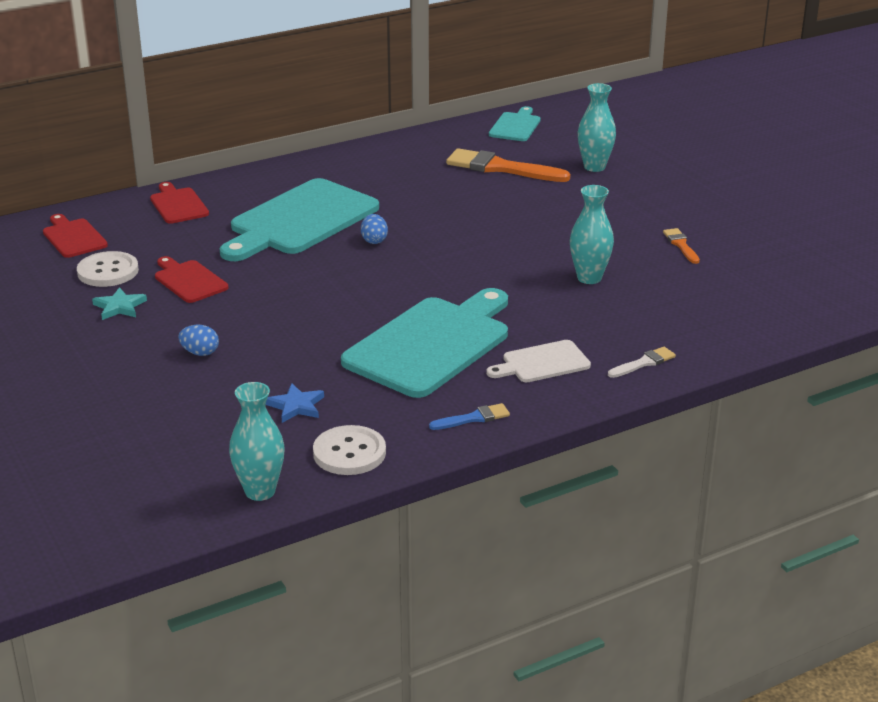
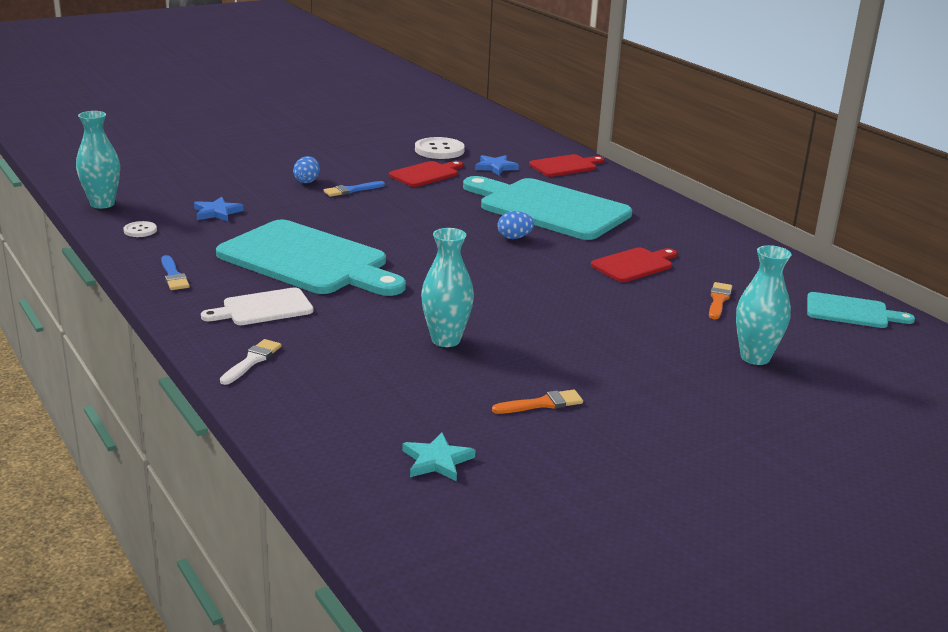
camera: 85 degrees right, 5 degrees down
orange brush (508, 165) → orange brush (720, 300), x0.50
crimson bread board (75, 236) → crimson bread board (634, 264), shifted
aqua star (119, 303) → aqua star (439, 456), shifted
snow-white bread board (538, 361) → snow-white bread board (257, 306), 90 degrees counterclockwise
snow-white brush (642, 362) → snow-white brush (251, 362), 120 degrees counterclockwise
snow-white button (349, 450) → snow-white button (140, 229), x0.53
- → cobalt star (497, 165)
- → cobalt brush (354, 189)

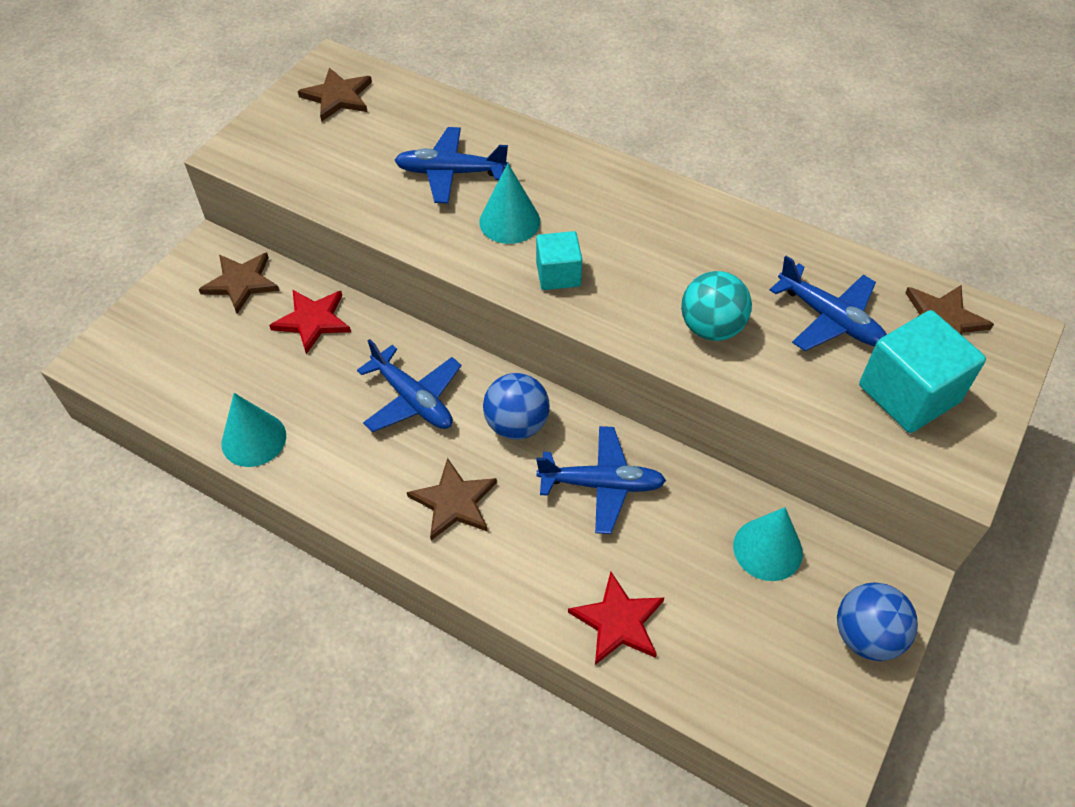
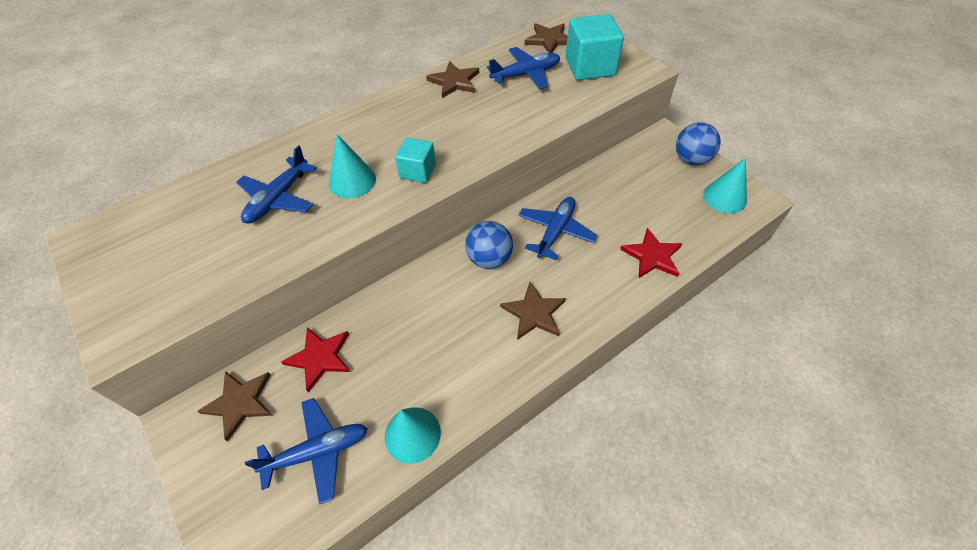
camera: 65 degrees left, 0 degrees up
russet star (335, 95) → russet star (452, 79), shifted
aqua sphere (716, 306) → -
cobalt toy plane (409, 385) → cobalt toy plane (306, 451), shifted
aqua cone shape (768, 544) → aqua cone shape (725, 185), shifted

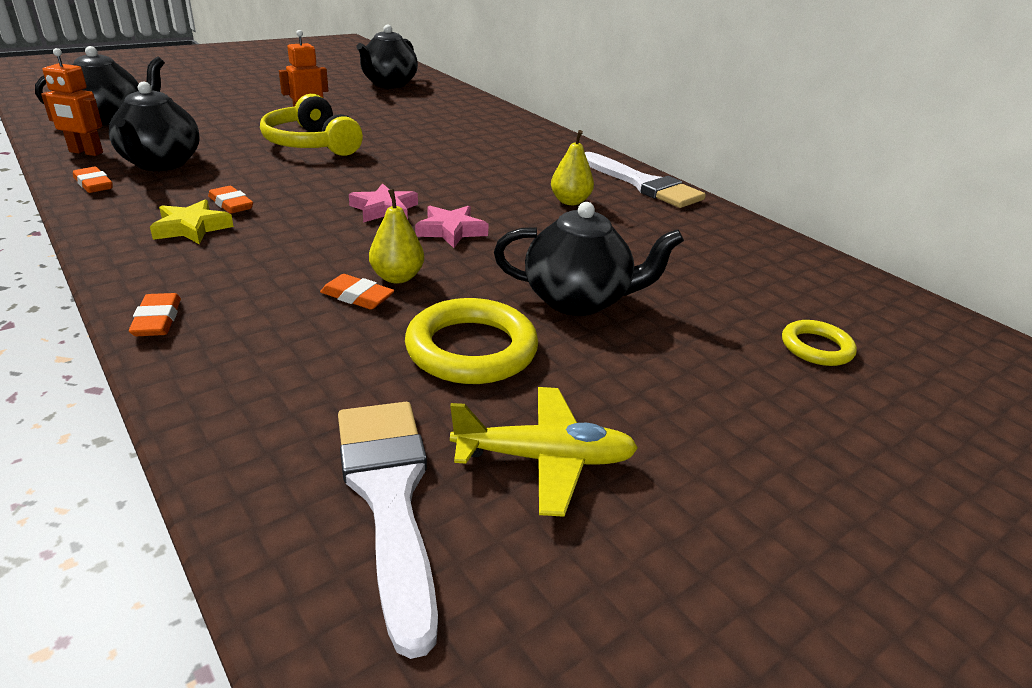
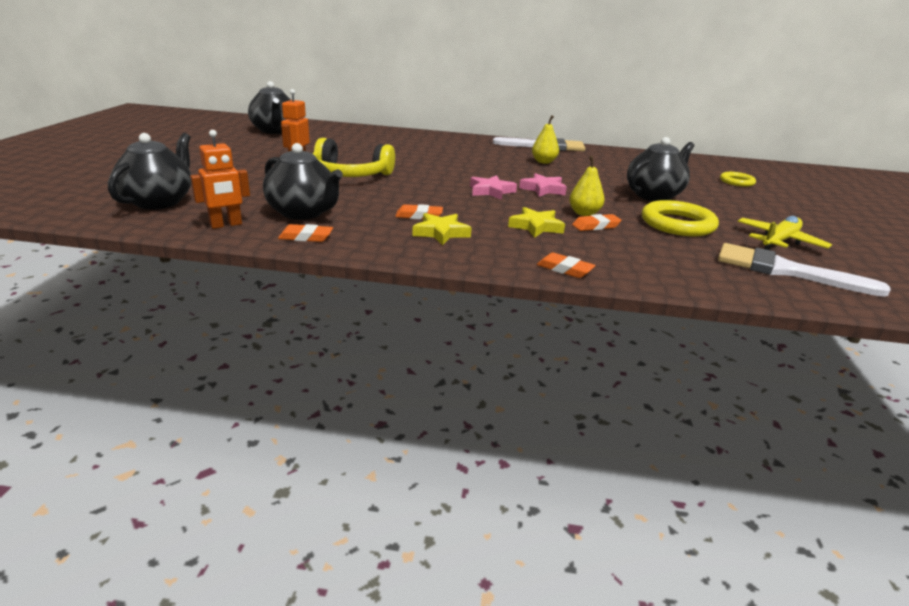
camera: 45 degrees left, 5 degrees down
- → bright yellow star (536, 222)

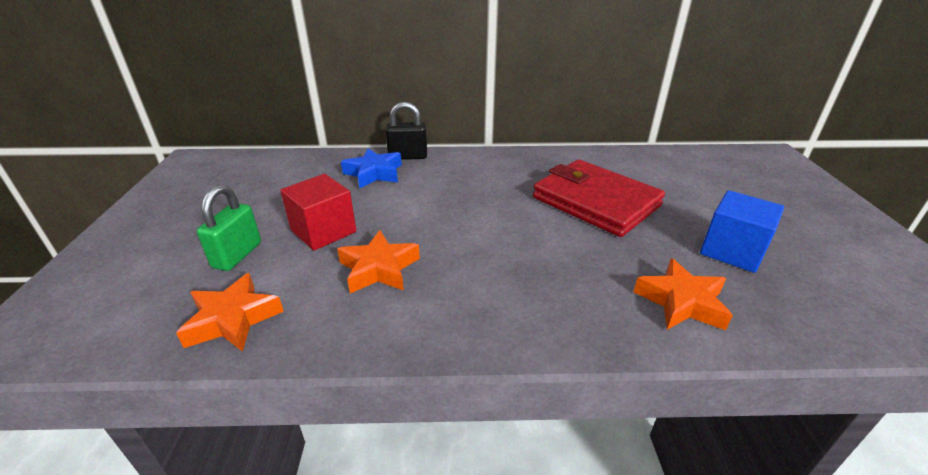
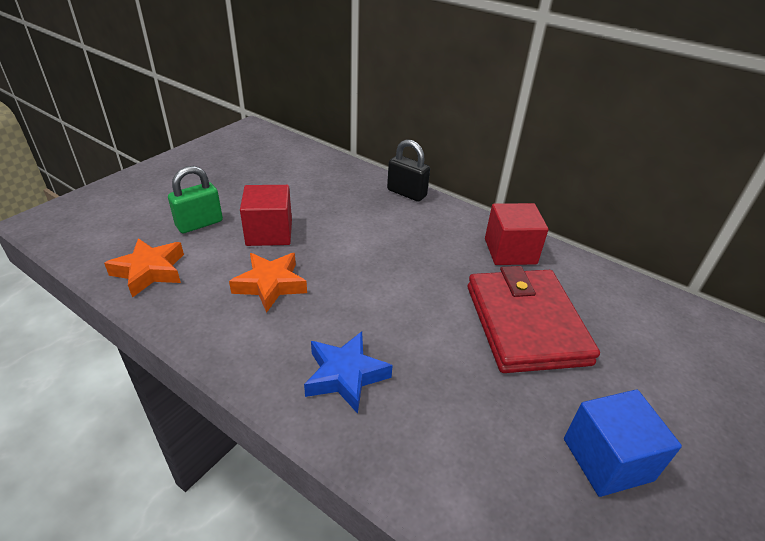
camera: 35 degrees right, 5 degrees up
cobalt star (371, 168) → cobalt star (348, 372), shifted
orange star (683, 294) → -
- → crimson block (517, 234)

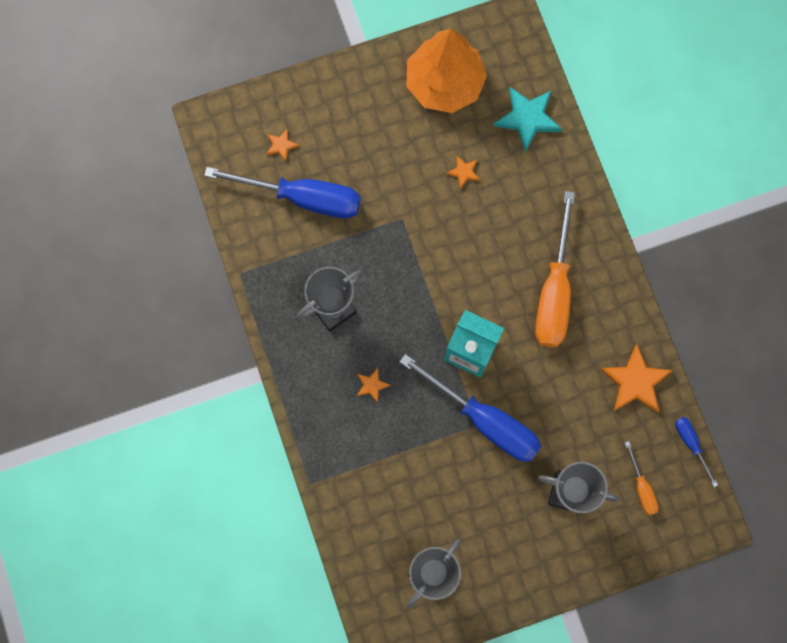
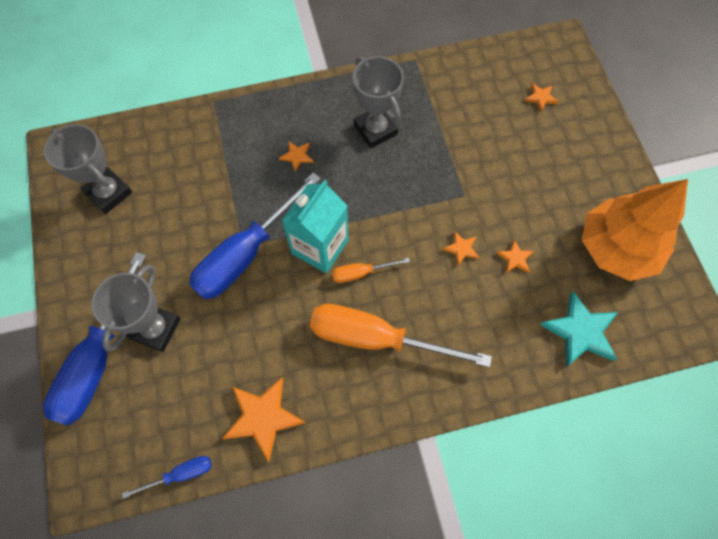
camera: 95 degrees right, 10 degrees down
cobalt flat screwdriver (282, 193) → cobalt flat screwdriver (94, 338), shifted
orange flat screwdriver (642, 478) → orange flat screwdriver (371, 270), shifted
- → orange star (461, 248)

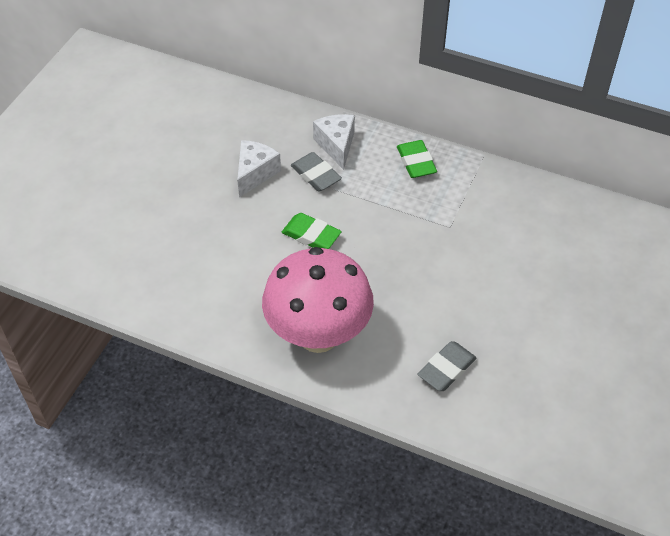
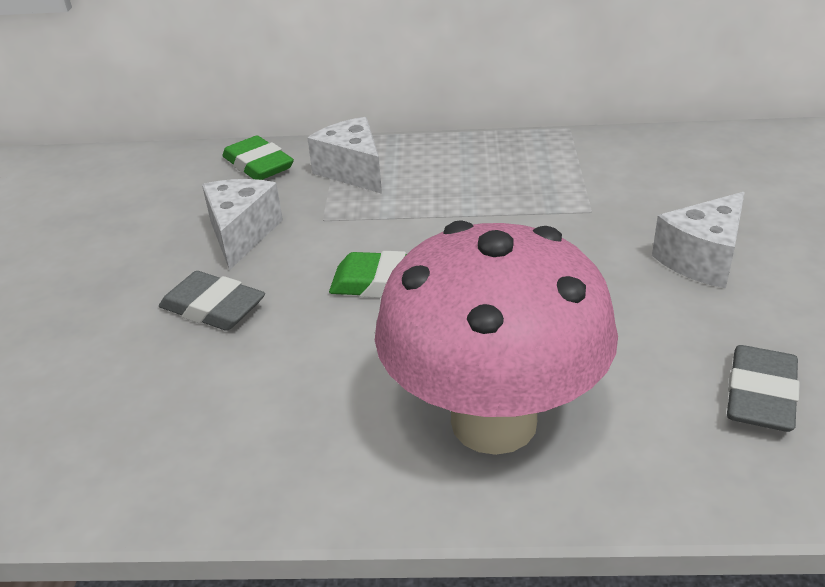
camera: 20 degrees left, 15 degrees down
emerald gum eraser (417, 159) → emerald gum eraser (258, 157), shifted
grey gum eraser (316, 171) → grey gum eraser (212, 301), shifted
- → snow-white cheese wedge (698, 240)

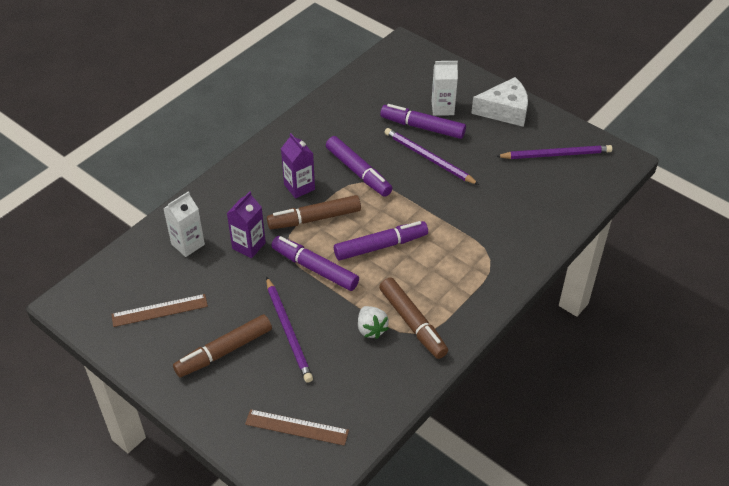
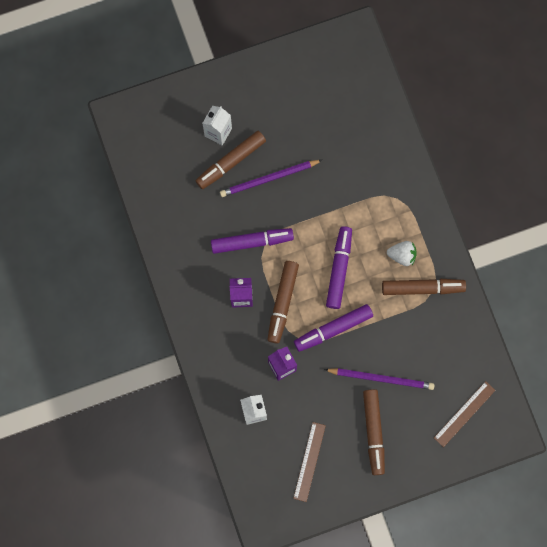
camera: 60 degrees left, 30 degrees up
snow-white cheese wedge (499, 102) → -
violet marker (423, 121) → russet marker (230, 160)
violet wooden pencil (554, 152) → -
snow-white berry (373, 322) → snow-white berry (402, 253), shifted

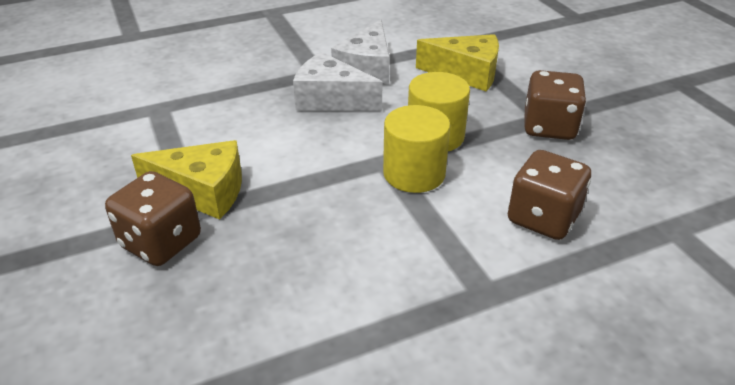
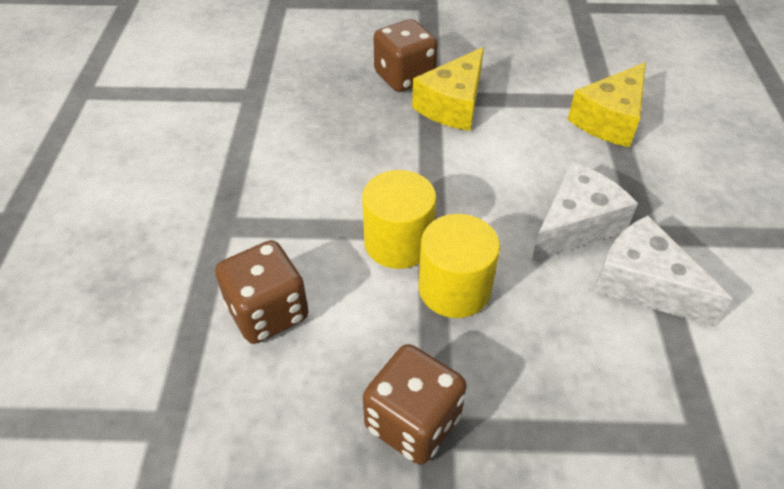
camera: 115 degrees right, 10 degrees up
bright yellow cheese wedge (457, 62) → bright yellow cheese wedge (606, 105), shifted

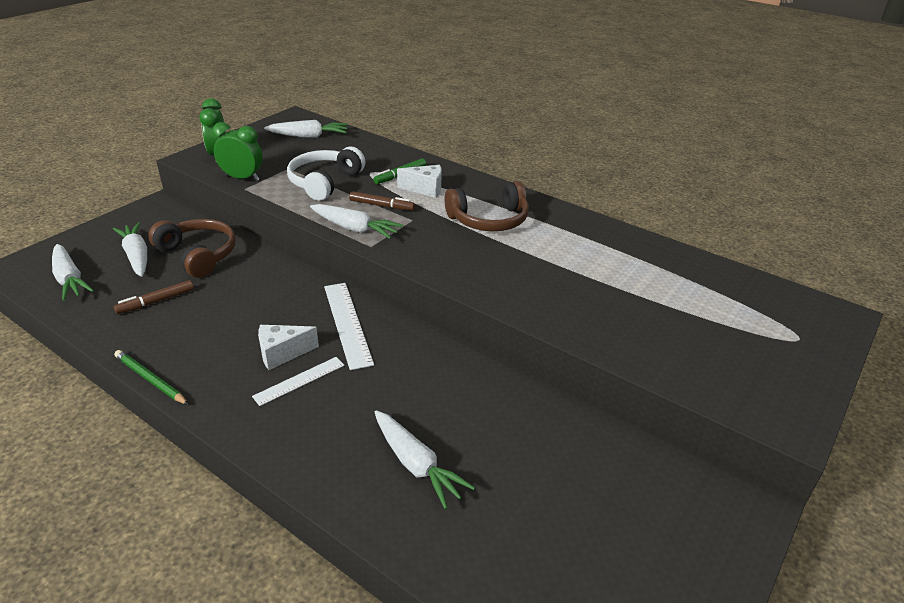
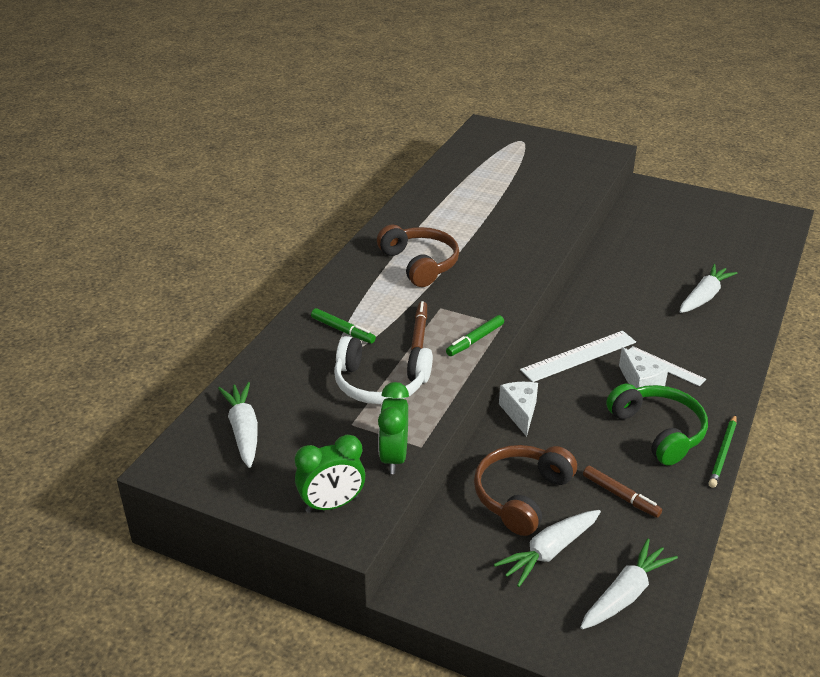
camera: 100 degrees left, 0 degrees up
snow-white cheese wedge (419, 181) → snow-white cheese wedge (518, 409), shifted
snow-white carrot (357, 221) → emerald marker (475, 335)
- → emerald headphones (657, 425)

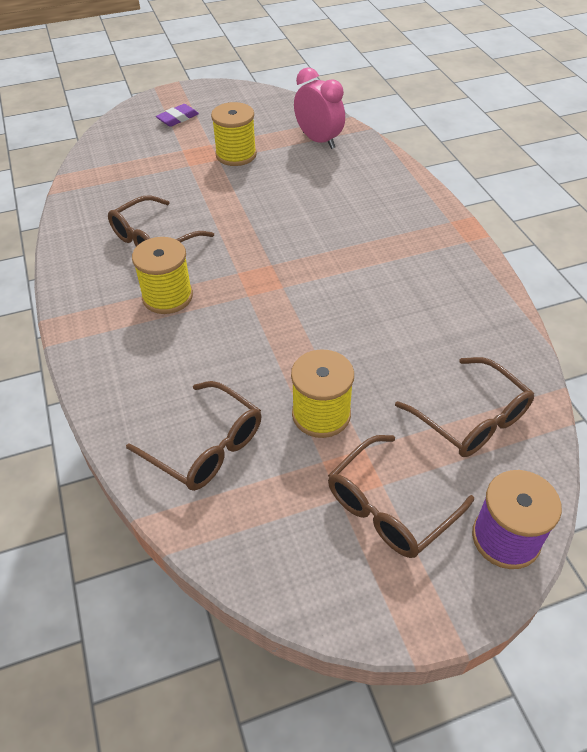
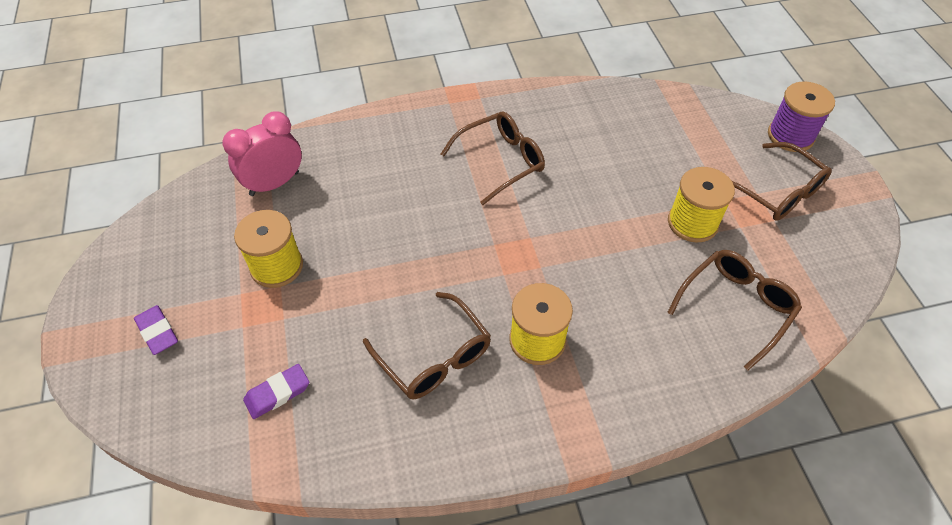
camera: 85 degrees left, 5 degrees up
russet glasses (464, 407) → russet glasses (493, 158), shifted
- → violet gum eraser (276, 391)

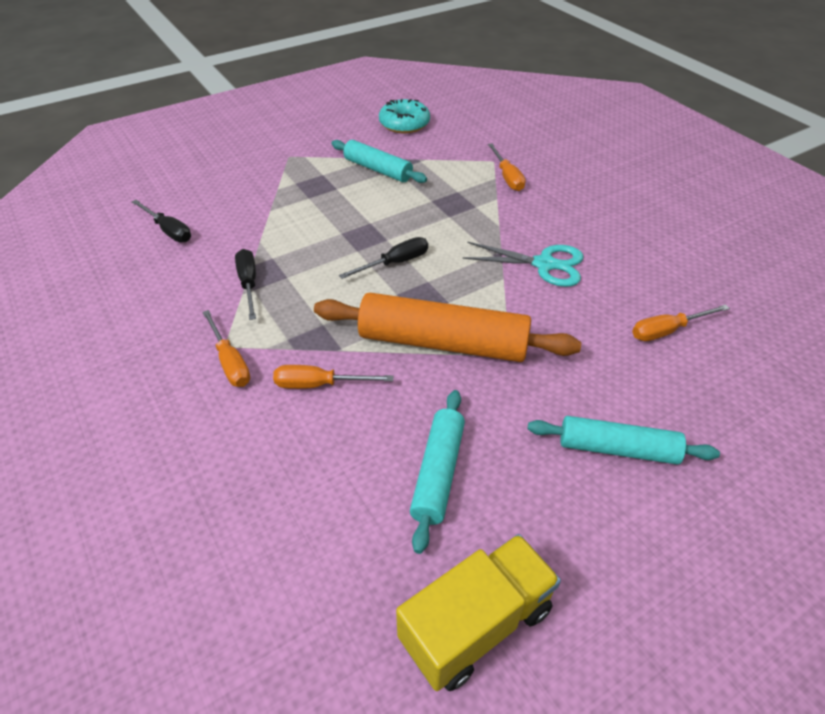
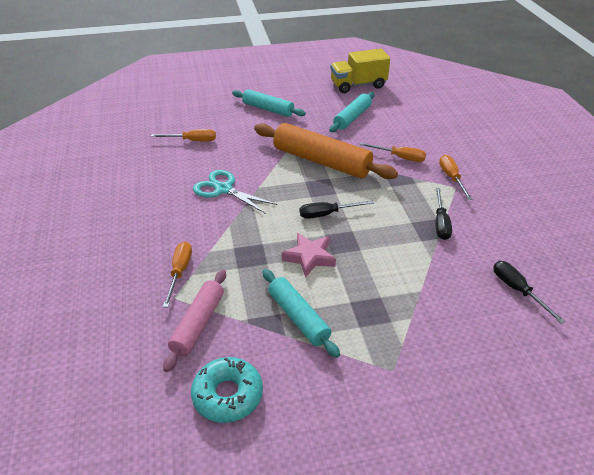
camera: 160 degrees left, 5 degrees down
- → rose-pink star (309, 255)
- → rose-pink rolling pin (194, 321)

